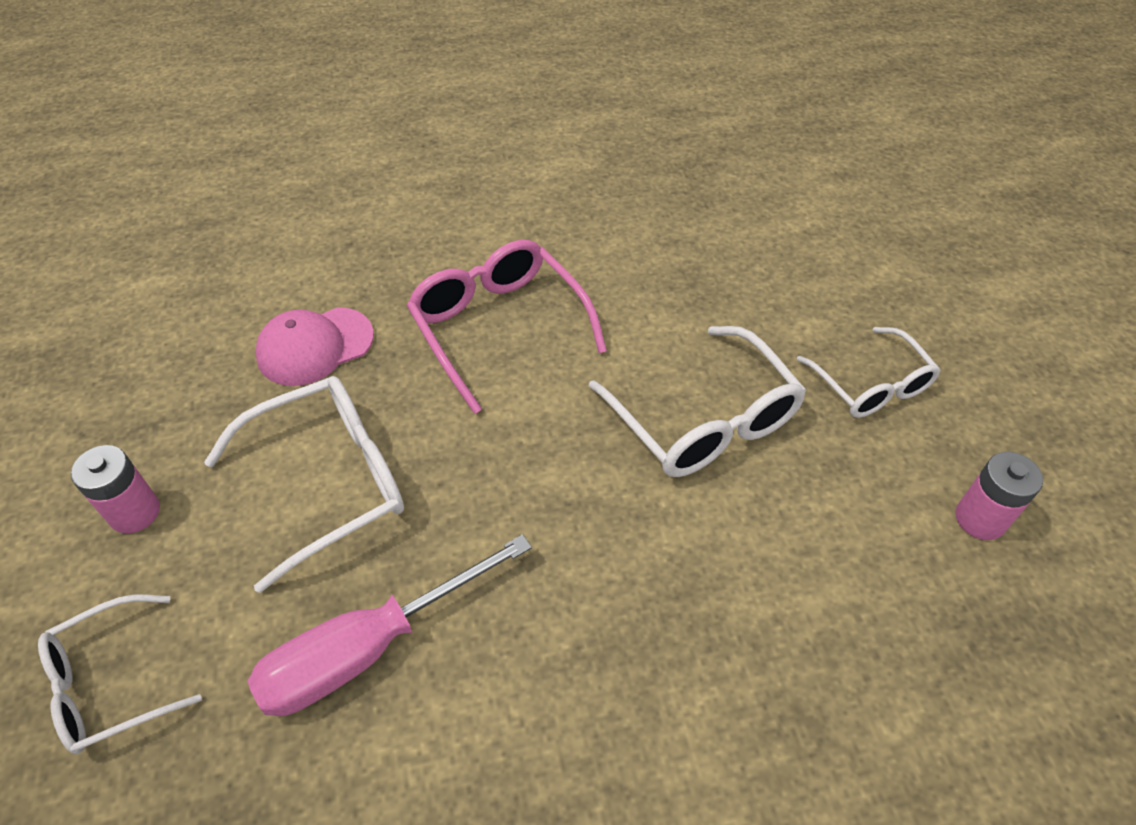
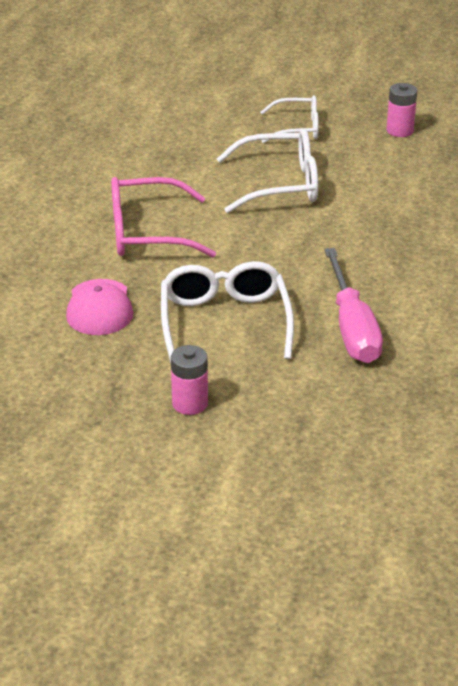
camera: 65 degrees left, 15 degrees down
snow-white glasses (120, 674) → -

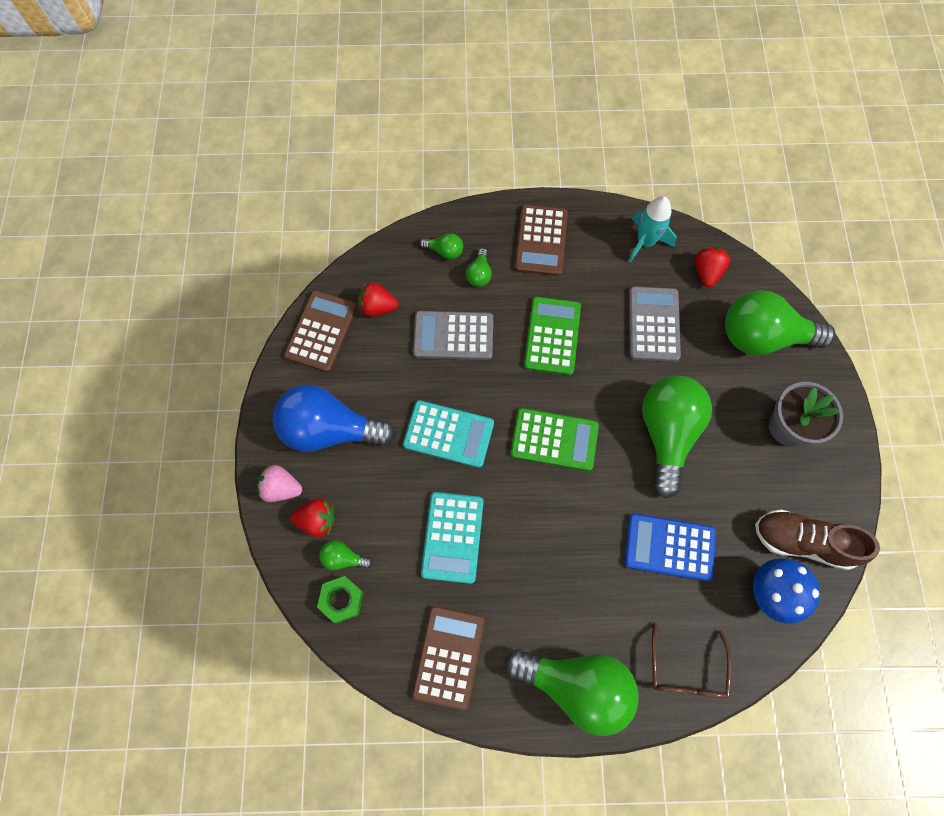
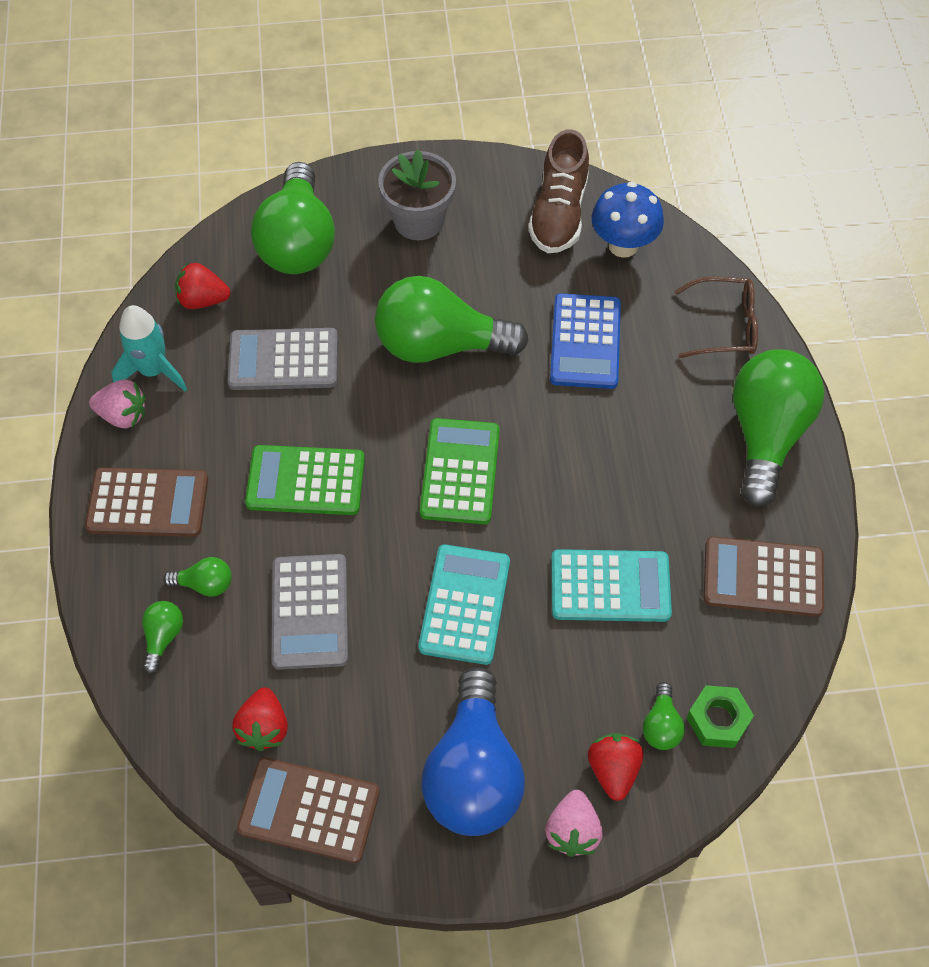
camera: 95 degrees left, 10 degrees down
- → rose-pink berry (117, 404)

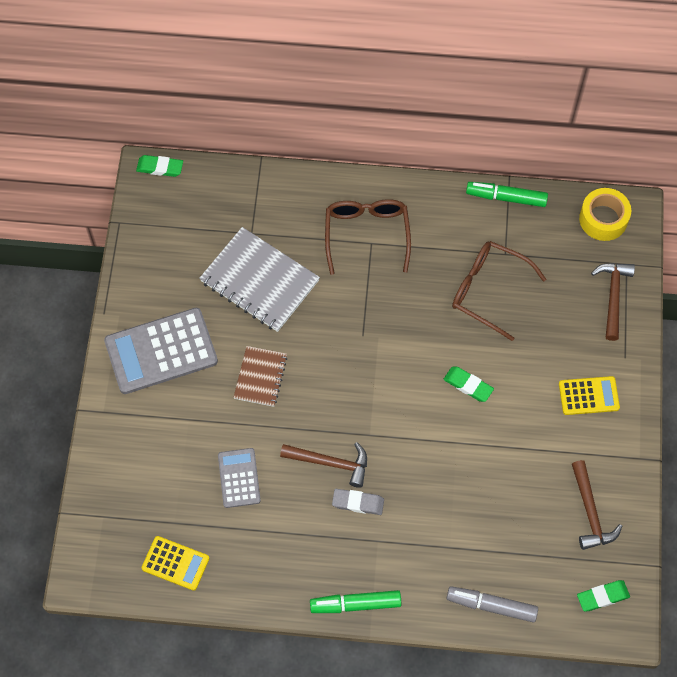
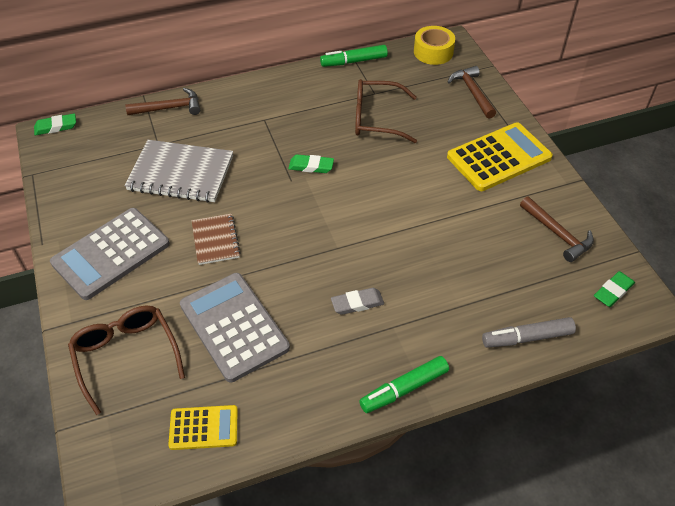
camera: 25 degrees left, 15 degrees down
russet glasses (368, 237) → russet glasses (126, 360), shifted
emerald gum eraser (469, 384) → emerald gum eraser (311, 163), shifted
bright yellow calculator (589, 395) → bright yellow calculator (500, 156), x1.81
russet hammer (323, 465) → russet hammer (163, 101), shifted
grey calculator (239, 478) → grey calculator (235, 328), x1.81

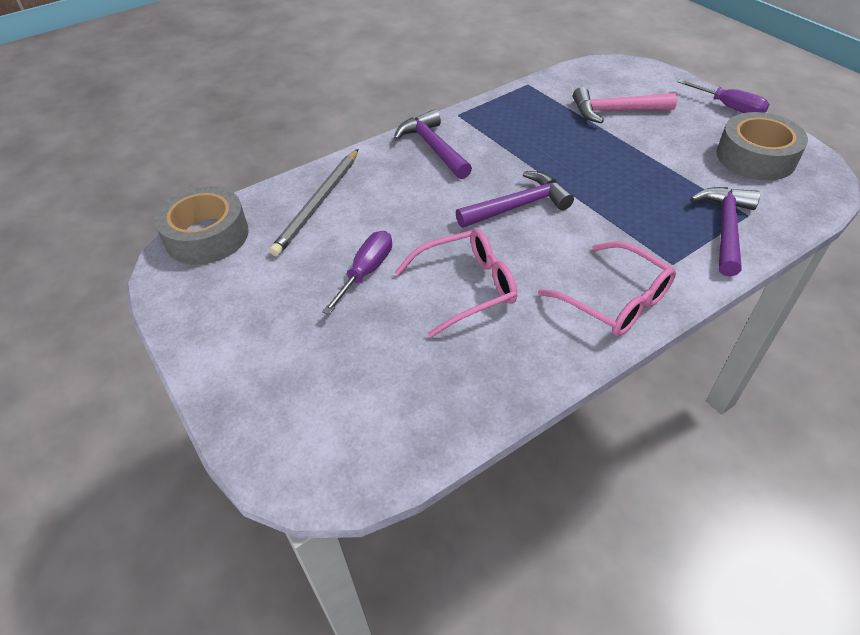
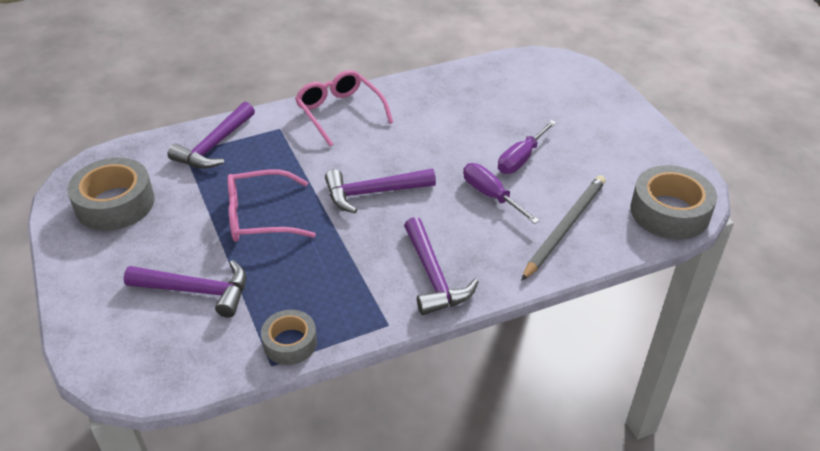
camera: 170 degrees left, 5 degrees down
violet flat screwdriver (723, 96) → violet flat screwdriver (501, 193), shifted
rose-pink hammer (625, 105) → violet hammer (185, 289)
rose-pink glasses (456, 283) → rose-pink glasses (271, 205), shifted
- → grey roll of tape (289, 337)

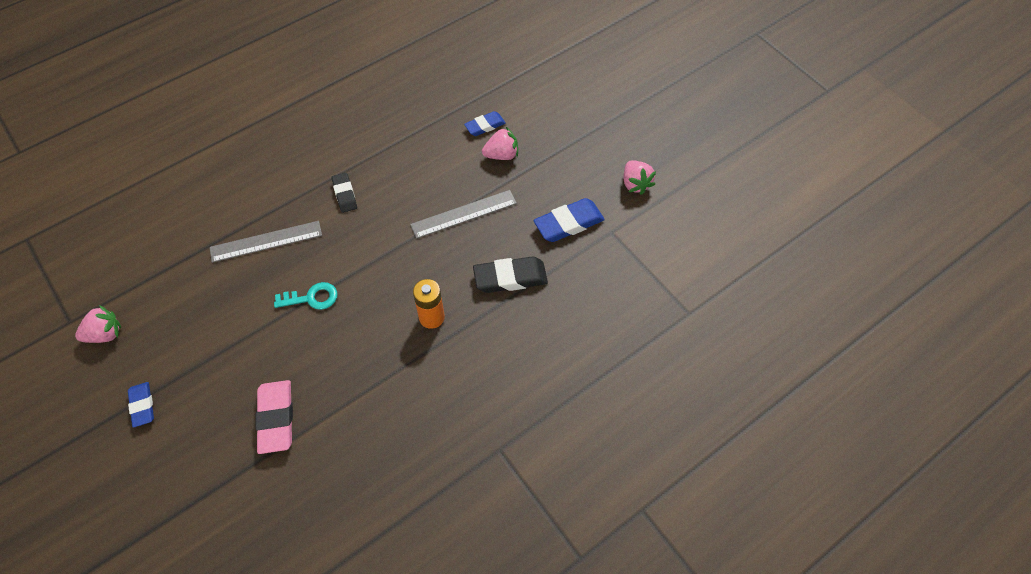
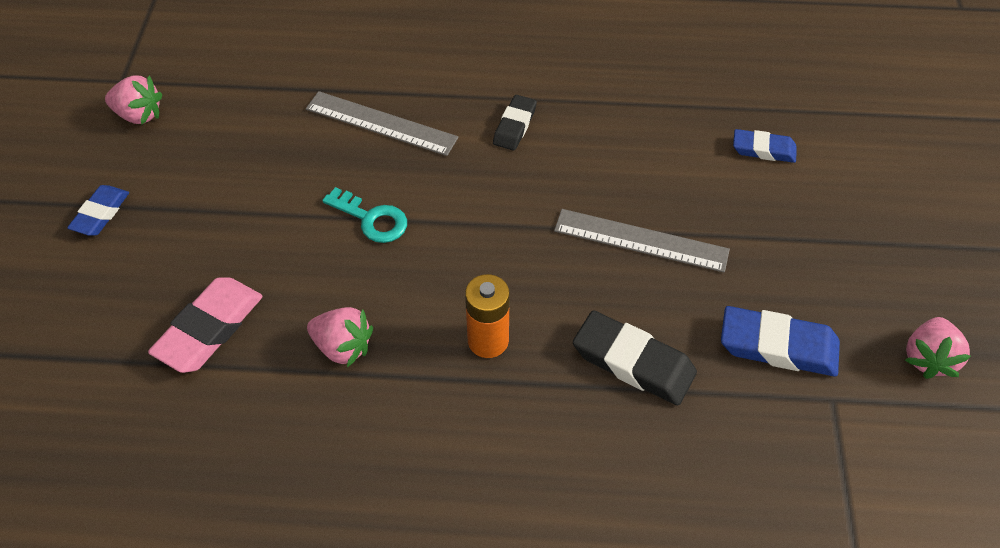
camera: 40 degrees right, 5 degrees down
rose-pink berry (500, 143) → rose-pink berry (340, 337), shifted

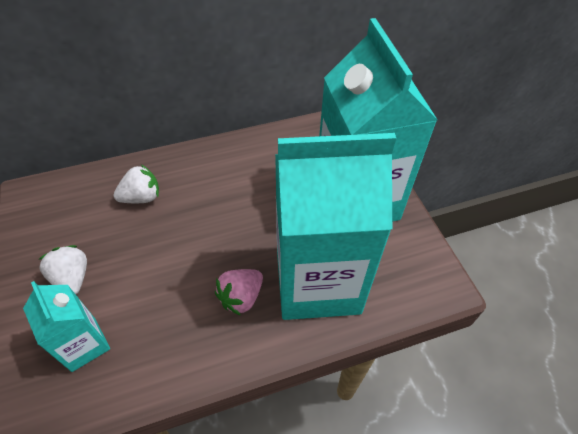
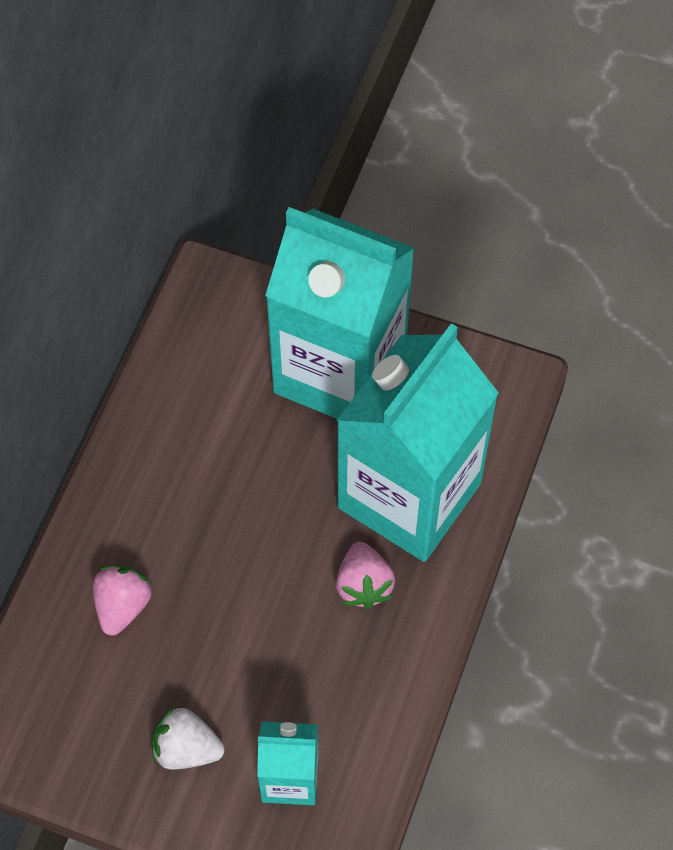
camera: 50 degrees left, 10 degrees up
snow-white berry (136, 183) → rose-pink berry (123, 600)

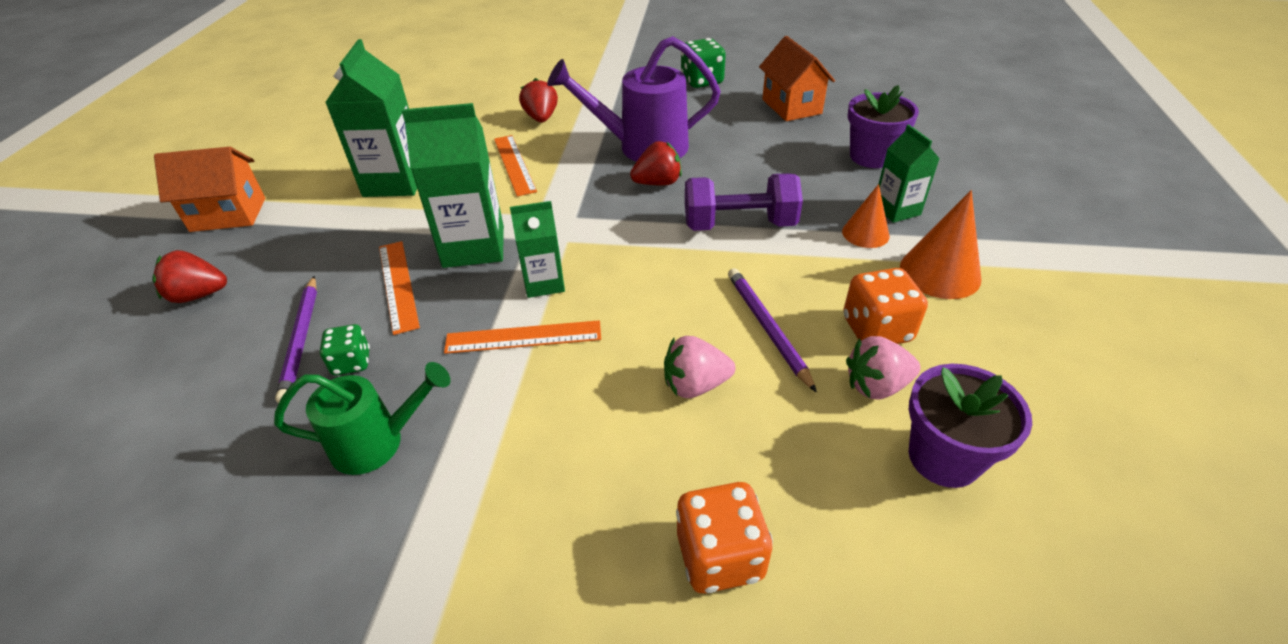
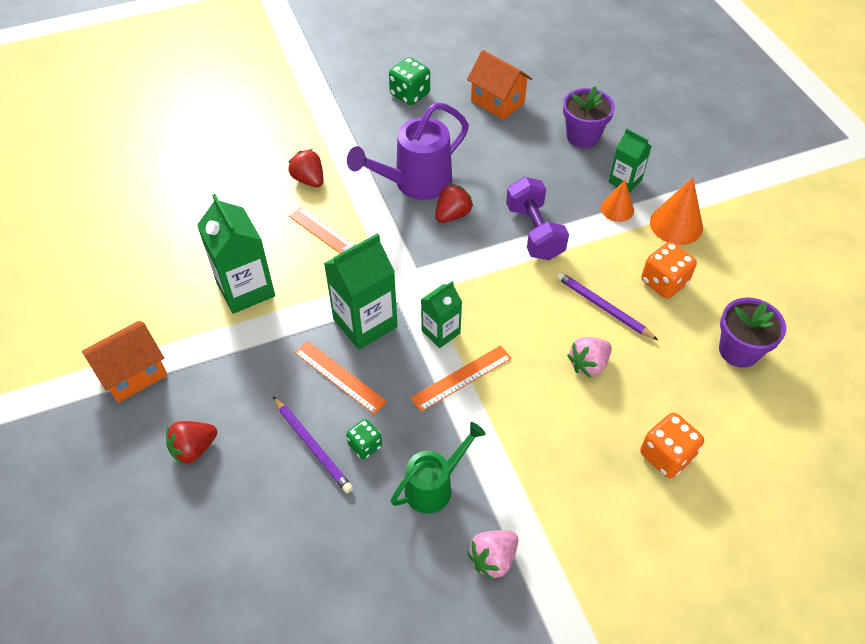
camera: 30 degrees left, 10 degrees up
violet free weight (744, 202) → violet free weight (537, 218), 75 degrees counterclockwise
rose-pink berry (883, 367) → rose-pink berry (492, 555), shifted

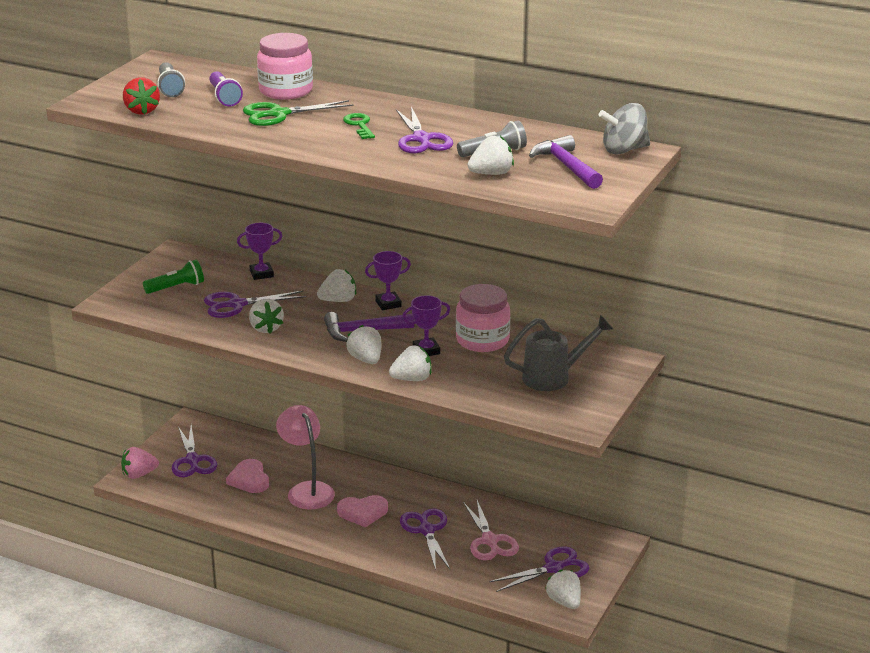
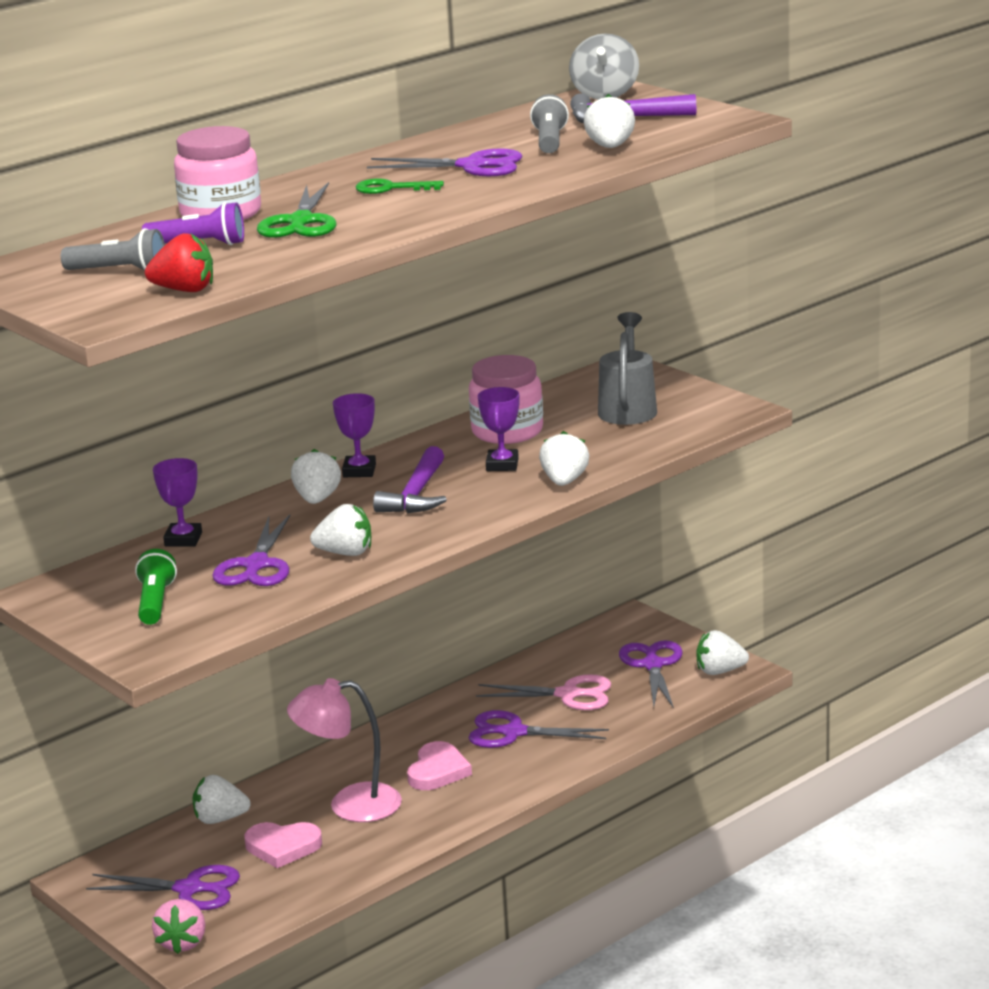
camera: 65 degrees left, 5 degrees down
snow-white berry (363, 344) → snow-white berry (221, 799), shifted

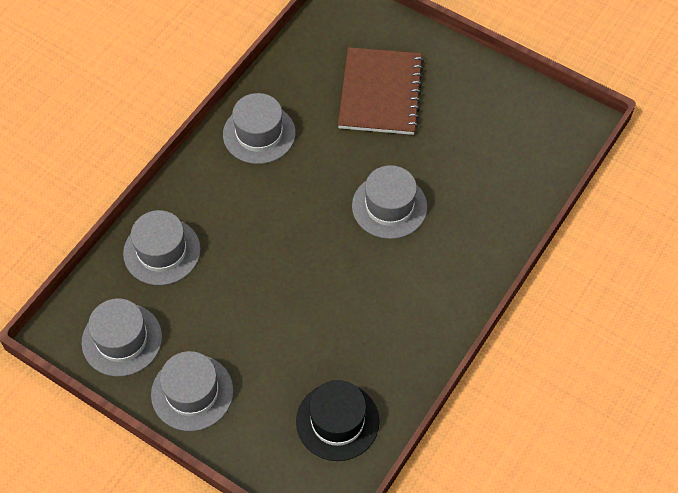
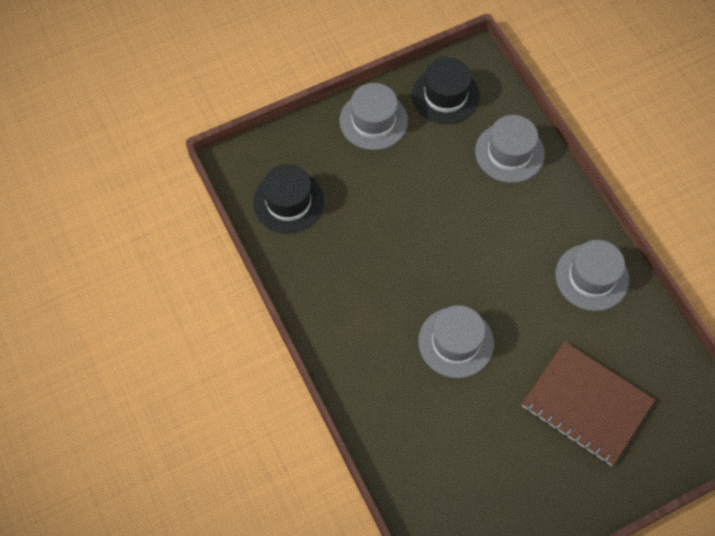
camera: 120 degrees right, 5 degrees up
grey tall hat (122, 337) → black tall hat (446, 90)

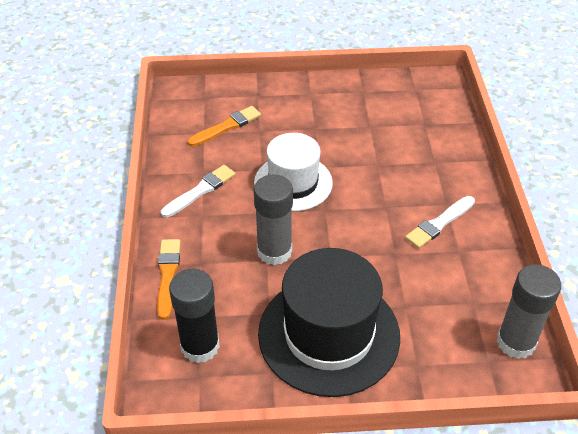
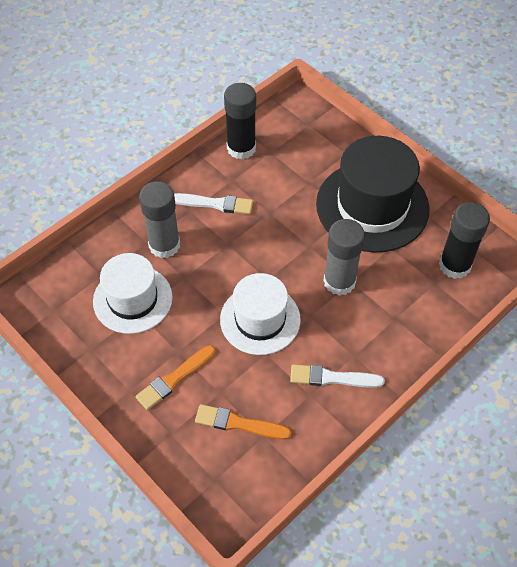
camera: 130 degrees left, 10 degrees up
orange brush (169, 279) → orange brush (175, 377), shifted
grey glue (529, 311) → grey glue (159, 219), shifted
- → black glue (240, 121)
- → snow-white tall hat (133, 293)

